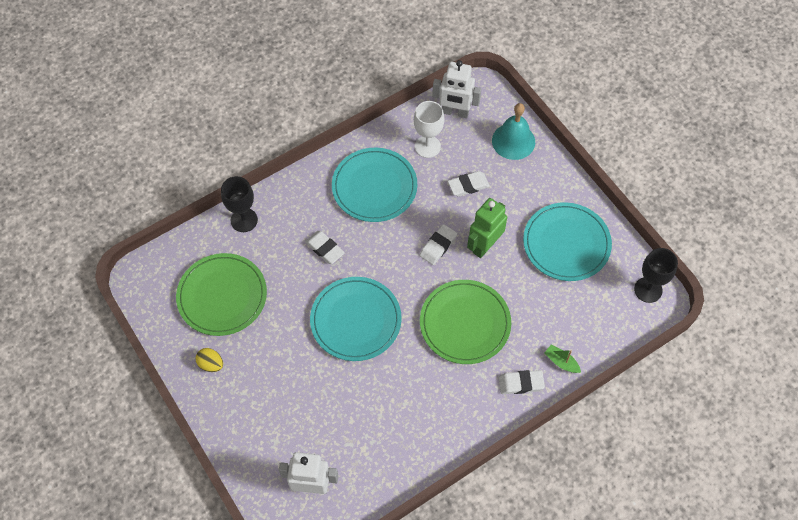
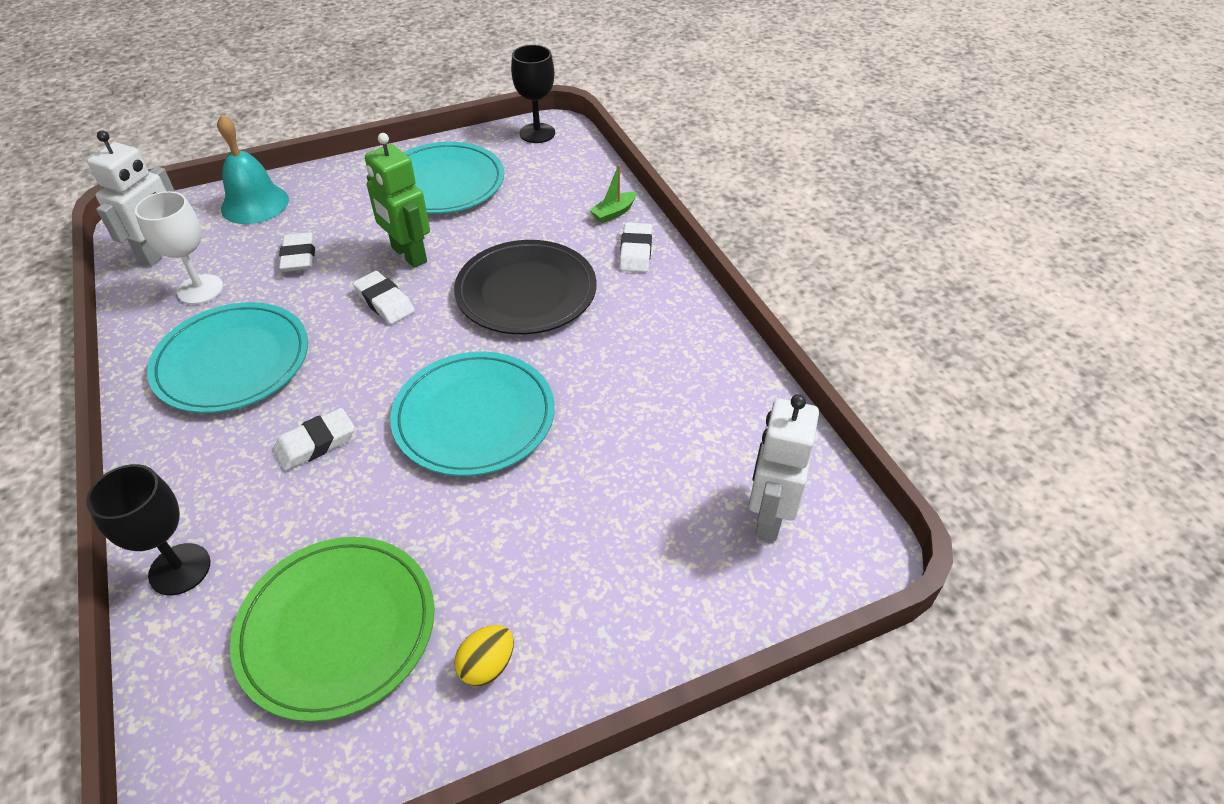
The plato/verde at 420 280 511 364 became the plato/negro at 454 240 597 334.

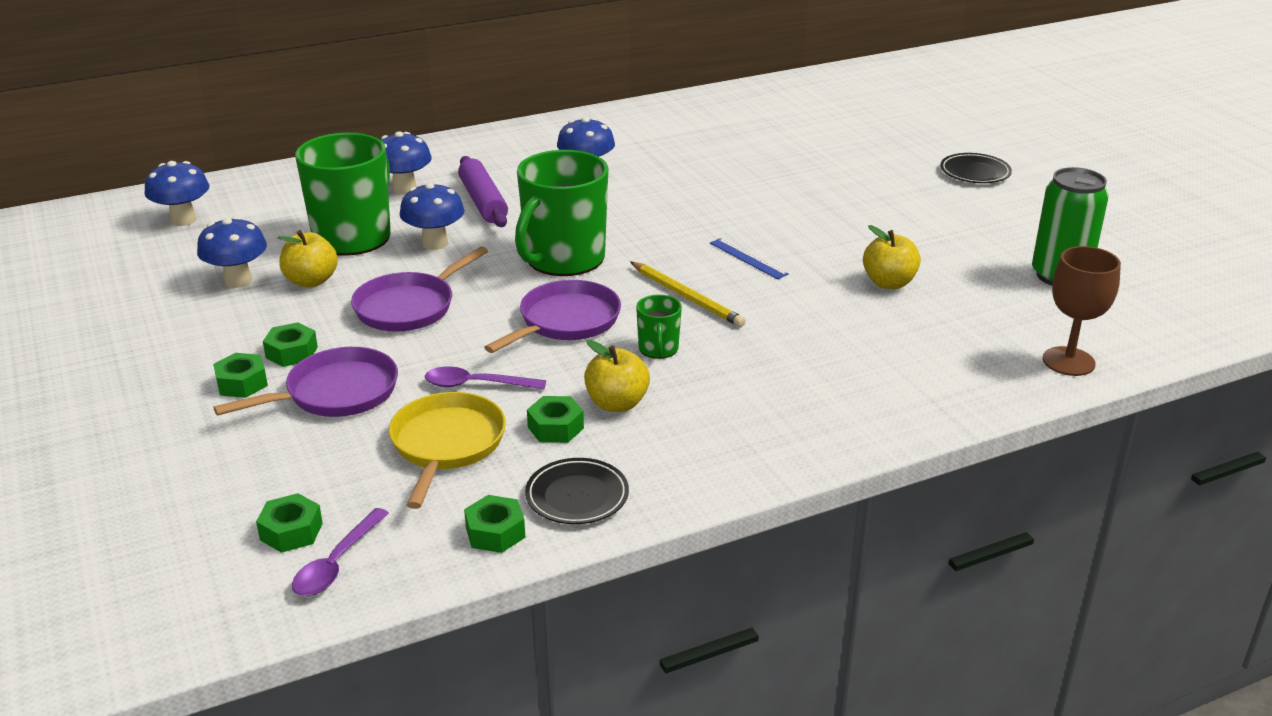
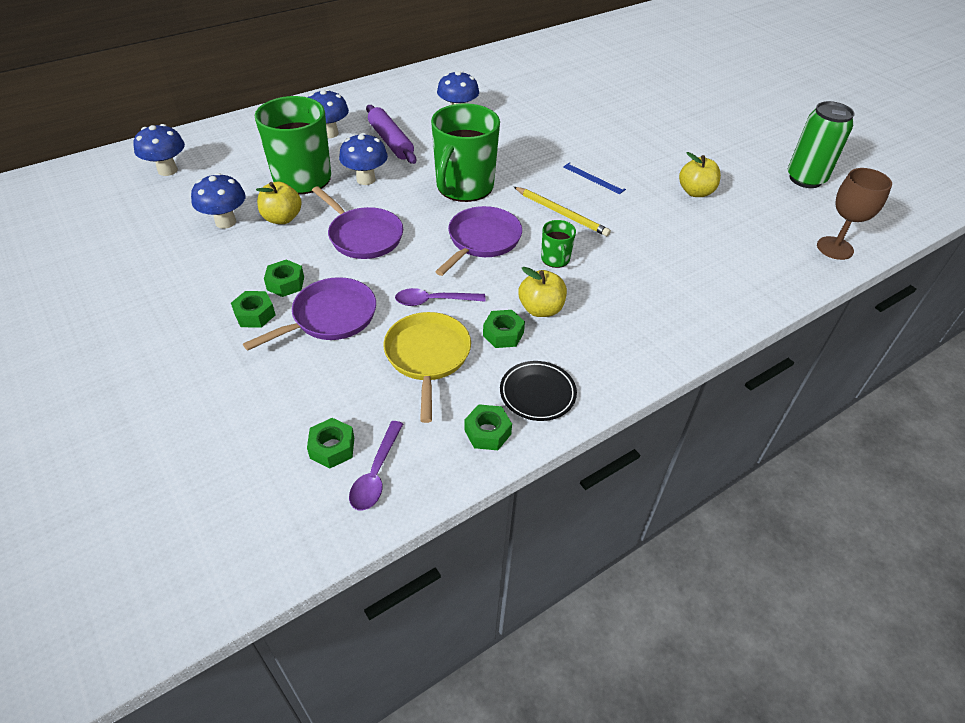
The plato/negro at 940 153 1012 183 disappeared.
The sartén/morado at 351 246 488 332 turned 75 degrees counterclockwise.

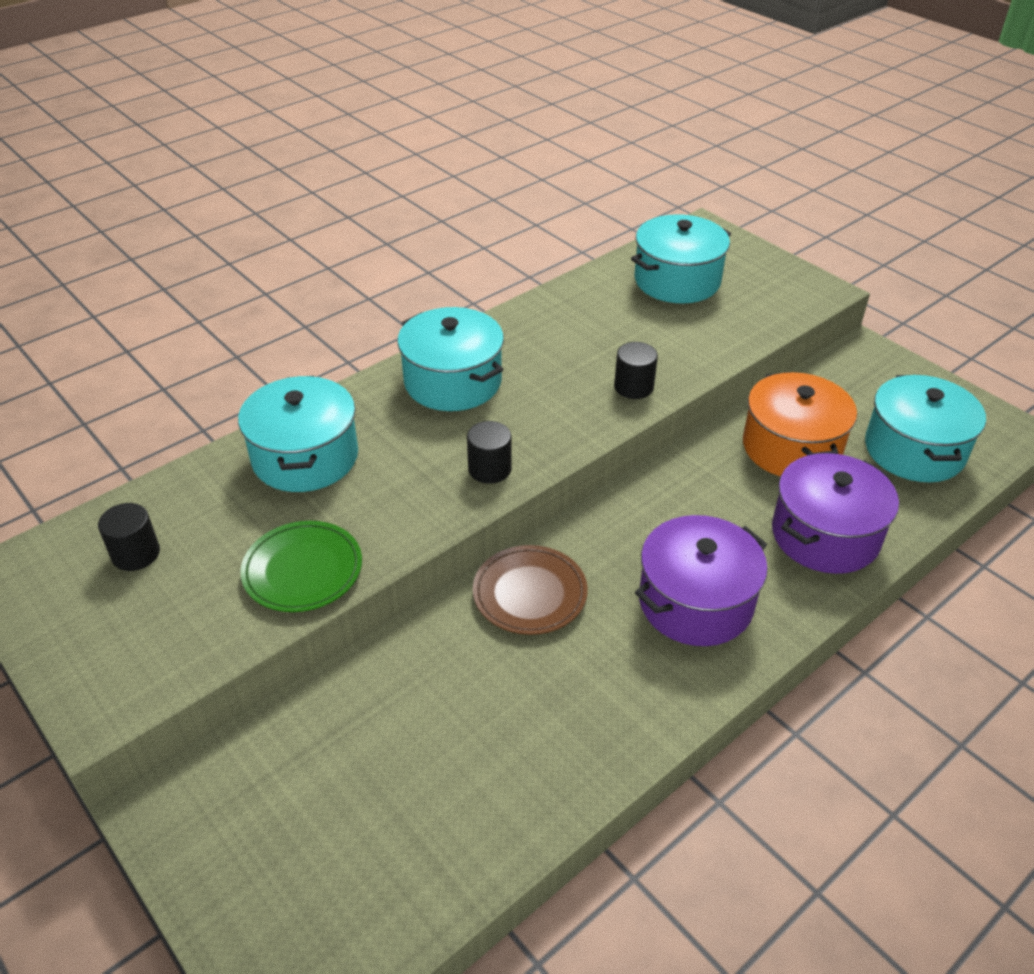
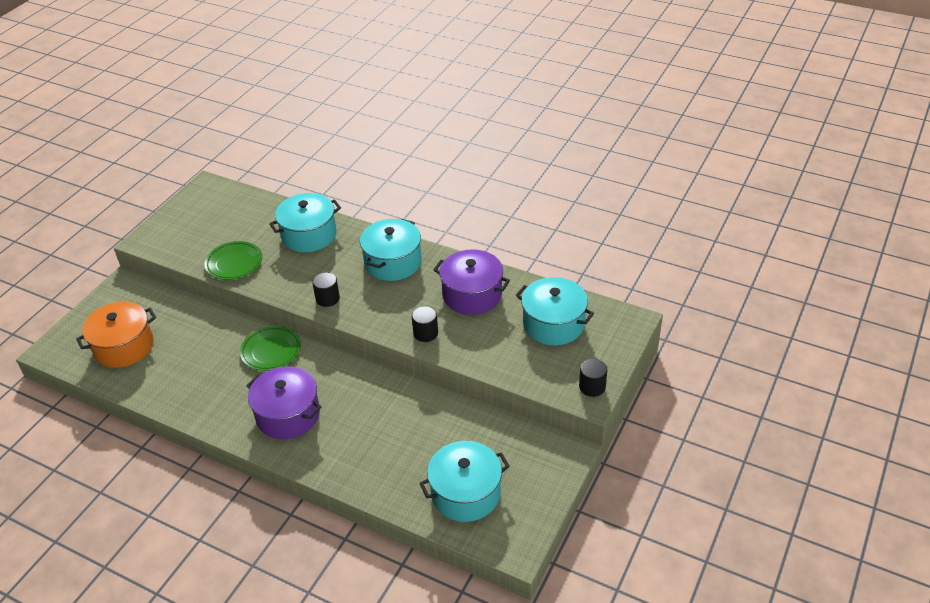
The olla/naranja moved from 743 372 857 477 to 76 302 156 368.
The olla/morado moved from 772 453 899 574 to 434 249 510 315.
The cilindro/negro moved from 98 503 160 571 to 579 359 607 397.
The plato/marrón at 473 545 588 635 became the plato/verde at 240 326 301 371.

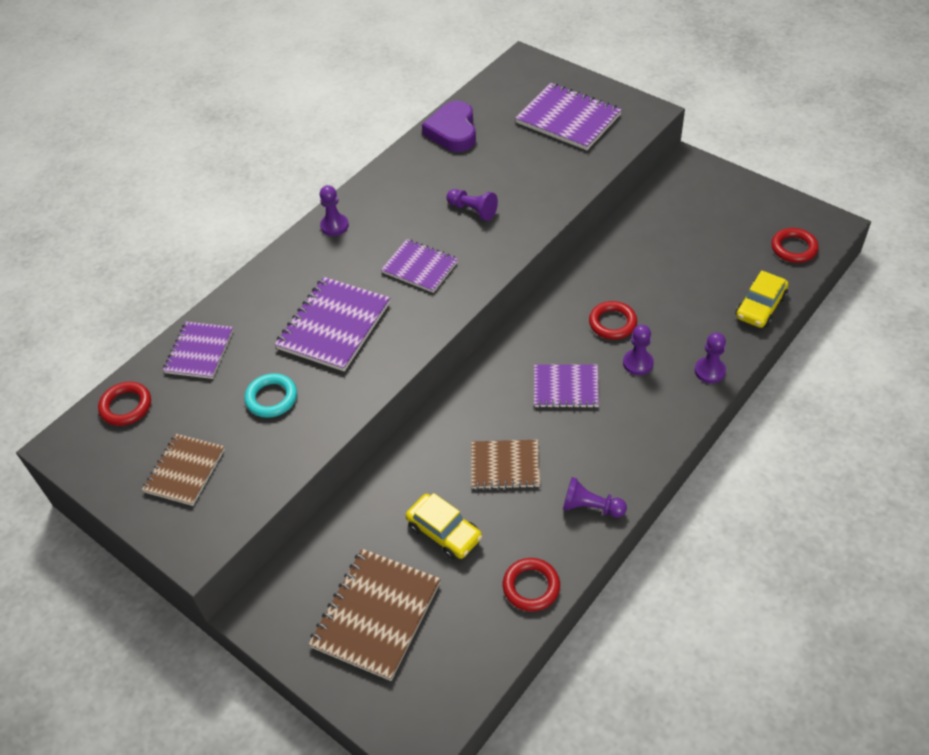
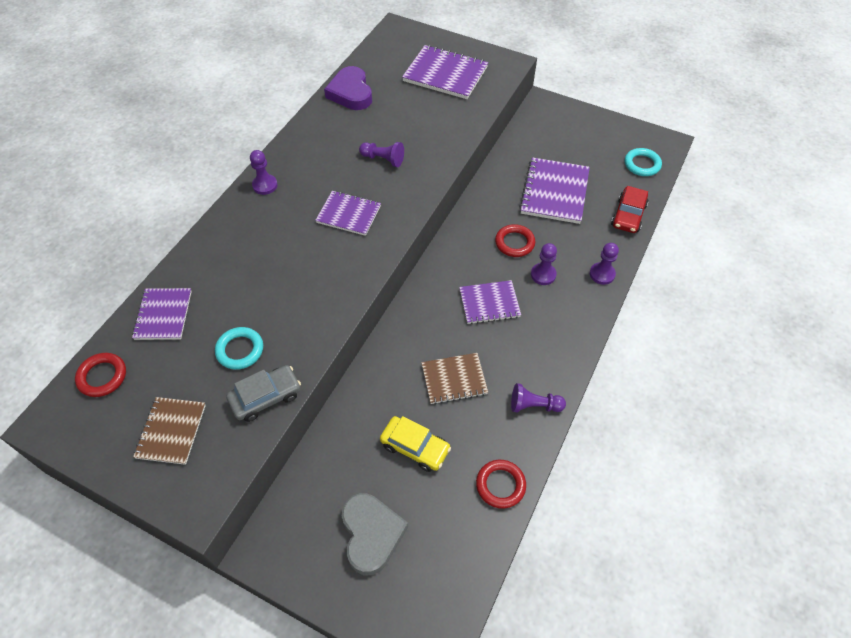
The anillo/rojo at 771 228 819 263 became the anillo/turquesa at 624 148 662 176.
The coche/amarillo at 735 270 788 328 became the coche/rojo at 611 186 648 233.
The cuaderno/morado moved from 275 277 390 372 to 519 157 590 224.
The cuaderno/marrón at 308 549 441 681 was replaced by the corazón/gris at 342 493 408 575.
The coche/gris at 226 365 301 422 appeared.

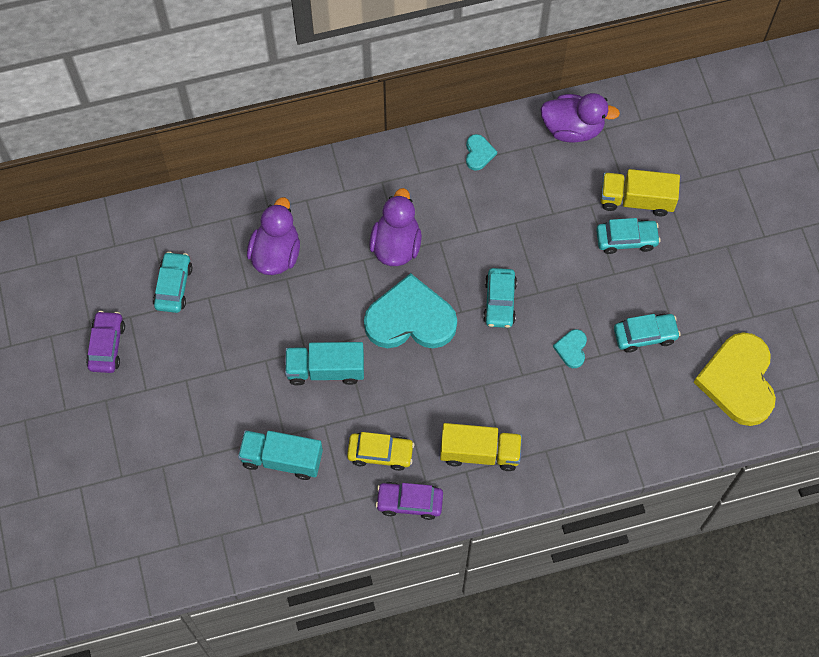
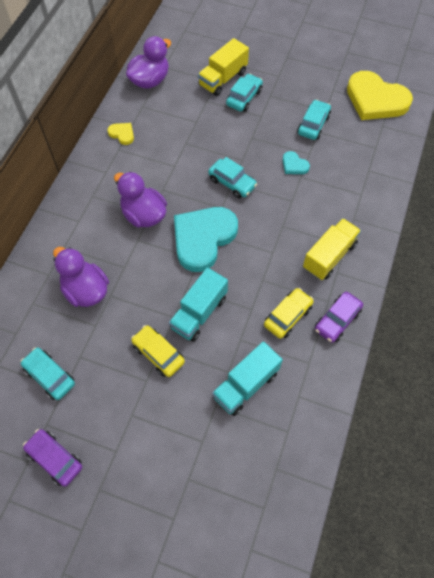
The corazón/turquesa at 466 134 497 171 became the corazón/amarillo at 107 123 134 145.
The coche/amarillo at 131 325 185 377 appeared.

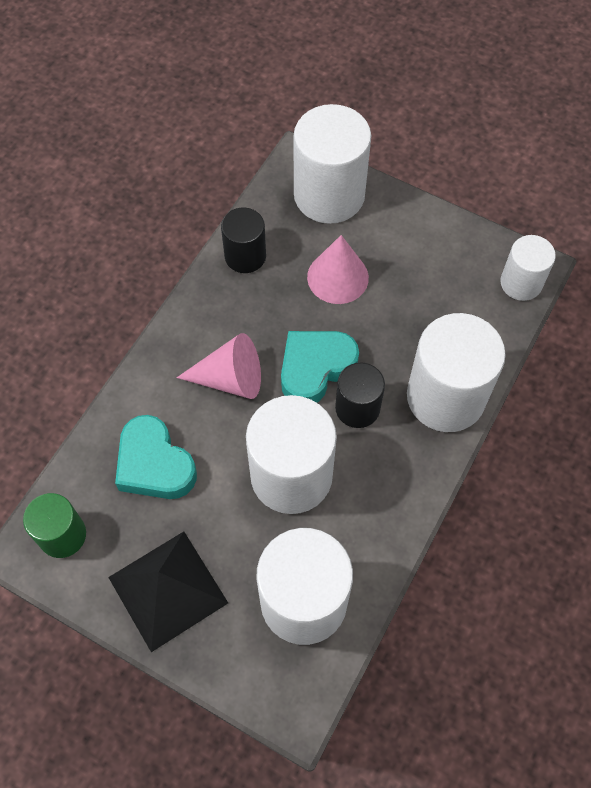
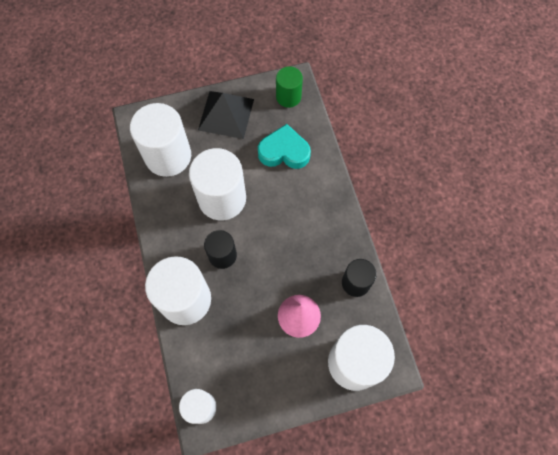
The corazón/turquesa at 281 331 359 403 disappeared.
The cono/rosa at 177 333 261 399 disappeared.

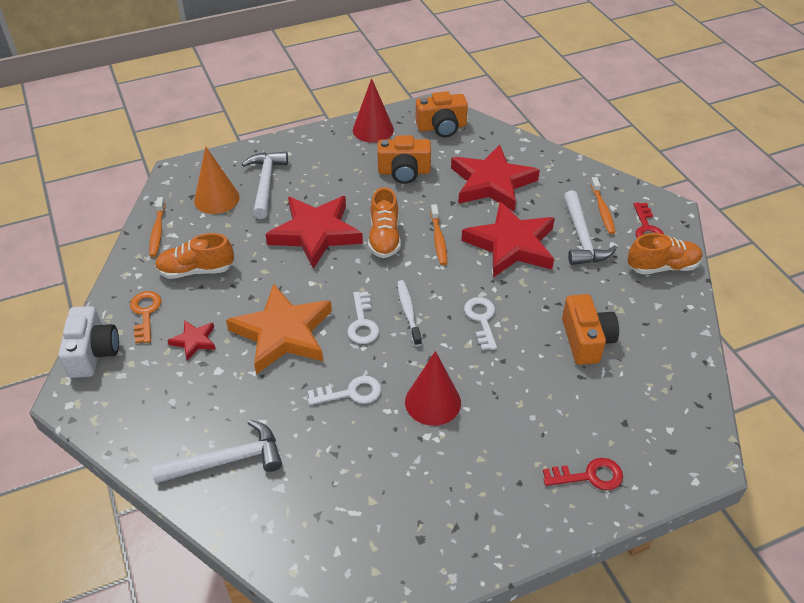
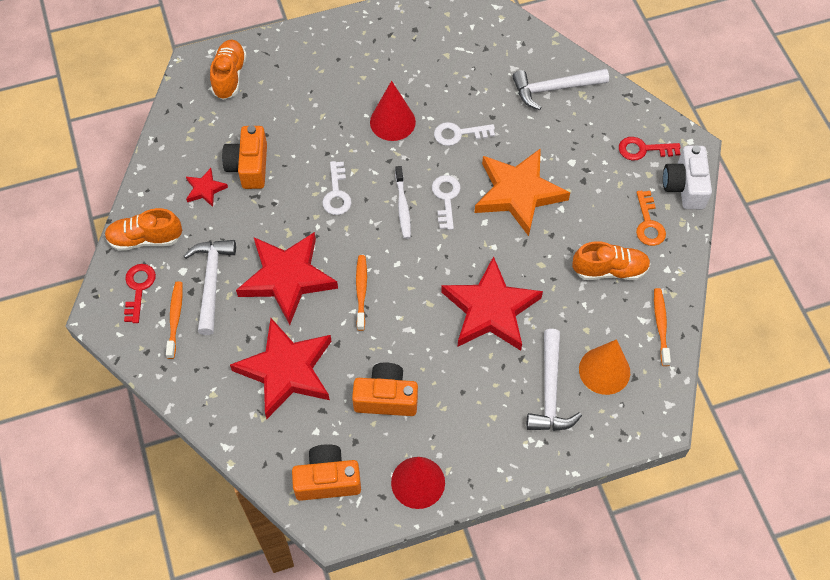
The zapato/naranja moved from 368 187 401 258 to 210 40 247 100.
The estrella/rojo moved from 167 321 216 361 to 186 168 228 207.
The llave/rojo moved from 543 458 623 490 to 619 137 681 161.

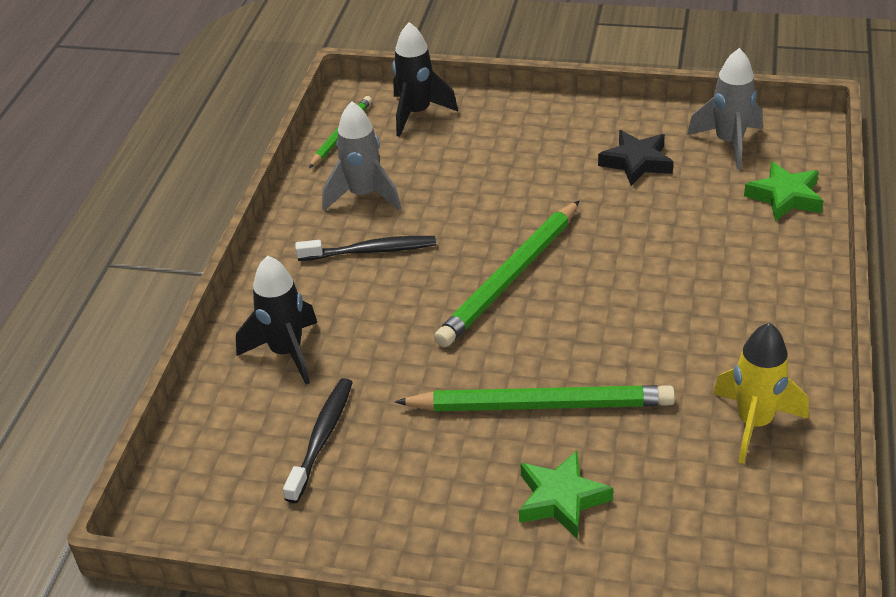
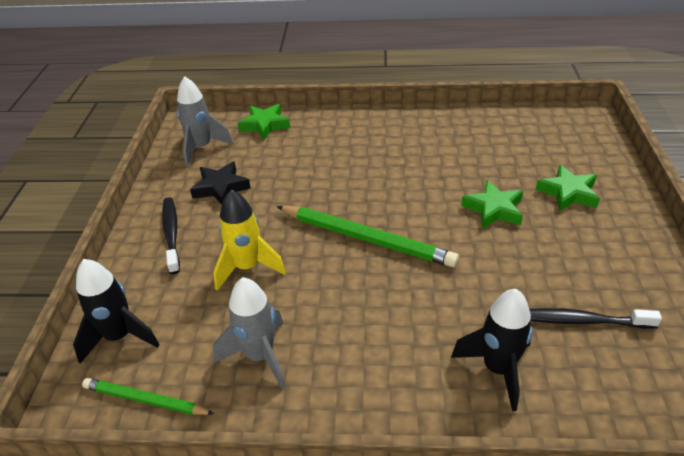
The cepillo de dientes/negro moved from 295 236 436 261 to 162 197 180 274.
The cohete/amarillo moved from 713 322 809 464 to 213 189 286 291.
The lápiz/verde at 395 385 675 411 was replaced by the estrella/verde at 461 180 523 229.

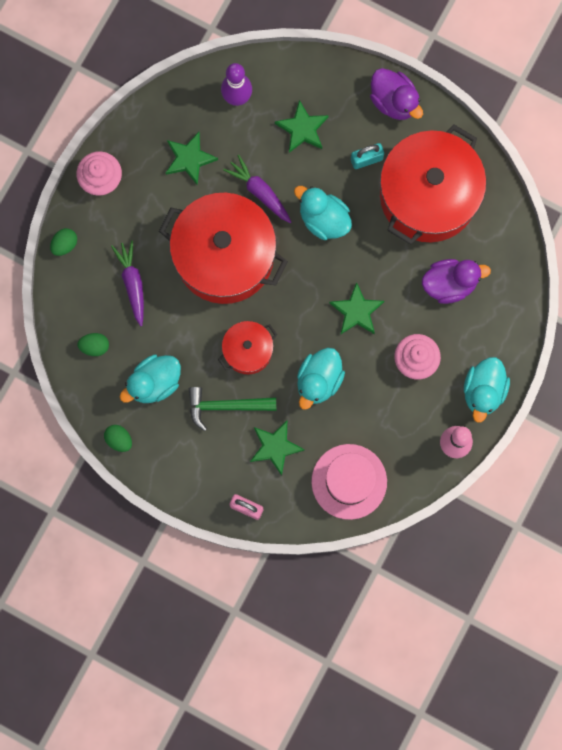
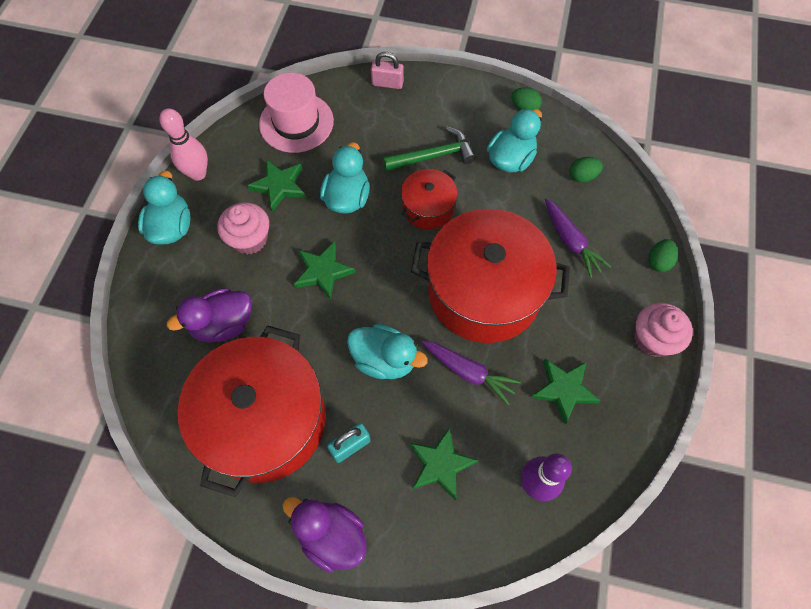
The estrella/verde moved from 250 421 305 476 to 247 160 306 212.

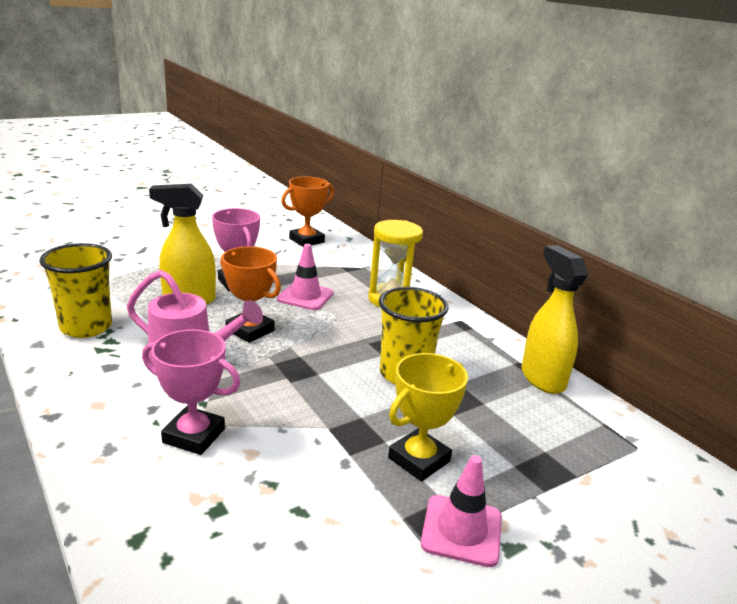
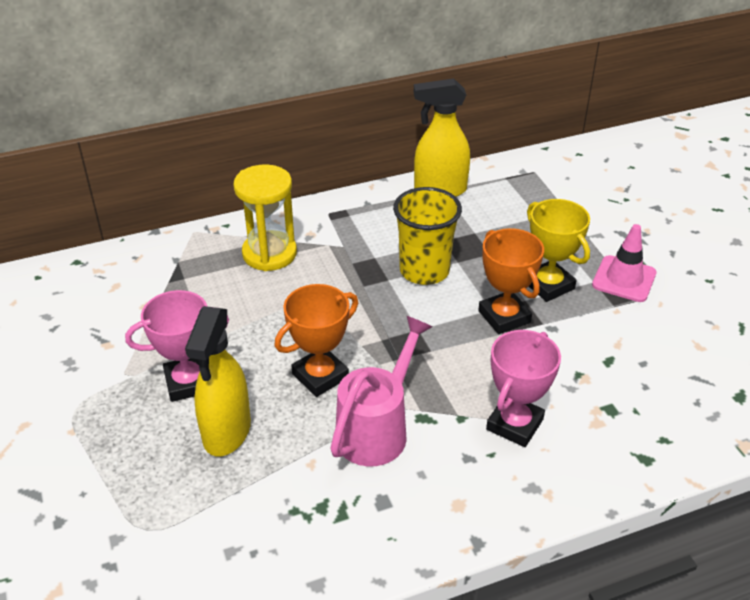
The trofeo/naranja moved from 281 177 334 247 to 478 228 544 334.
The vaso/amarillo at 40 243 112 338 disappeared.
The cono de tráfico/rosa at 277 244 334 310 disappeared.

